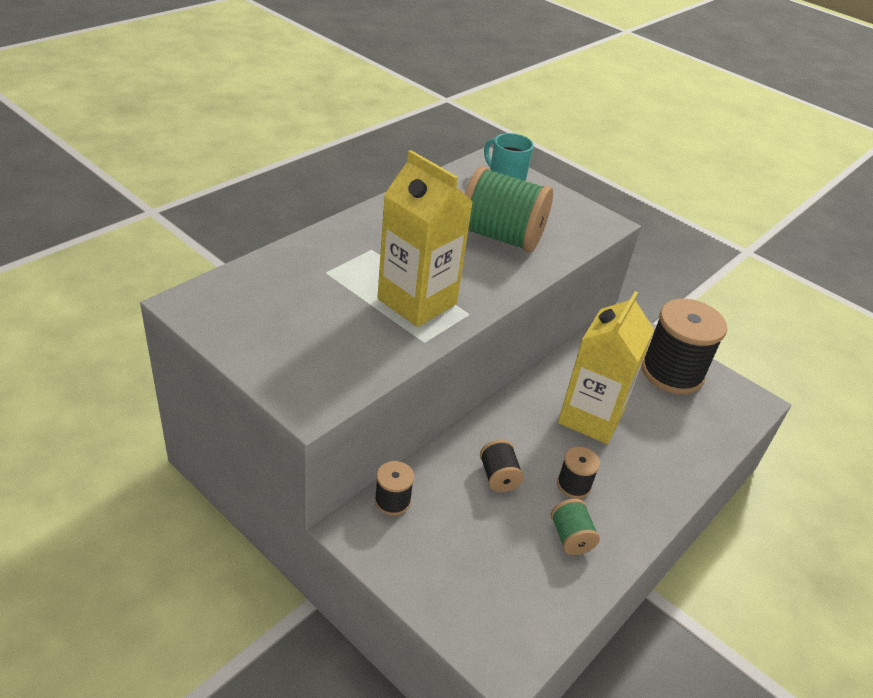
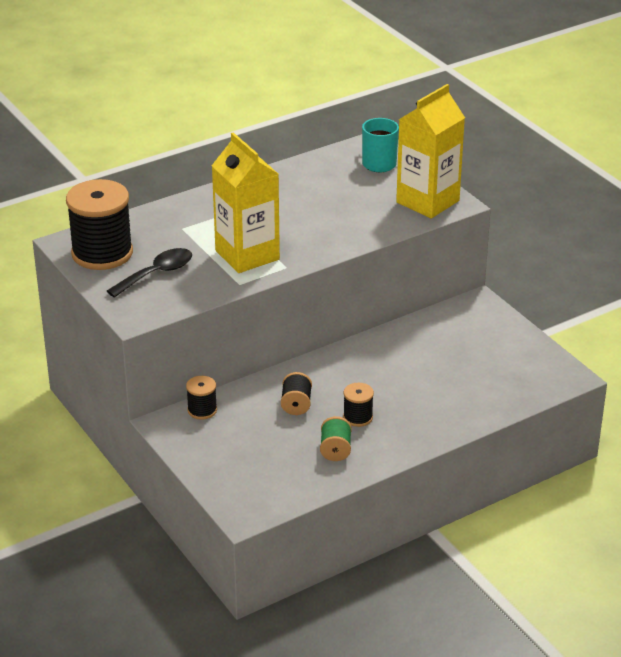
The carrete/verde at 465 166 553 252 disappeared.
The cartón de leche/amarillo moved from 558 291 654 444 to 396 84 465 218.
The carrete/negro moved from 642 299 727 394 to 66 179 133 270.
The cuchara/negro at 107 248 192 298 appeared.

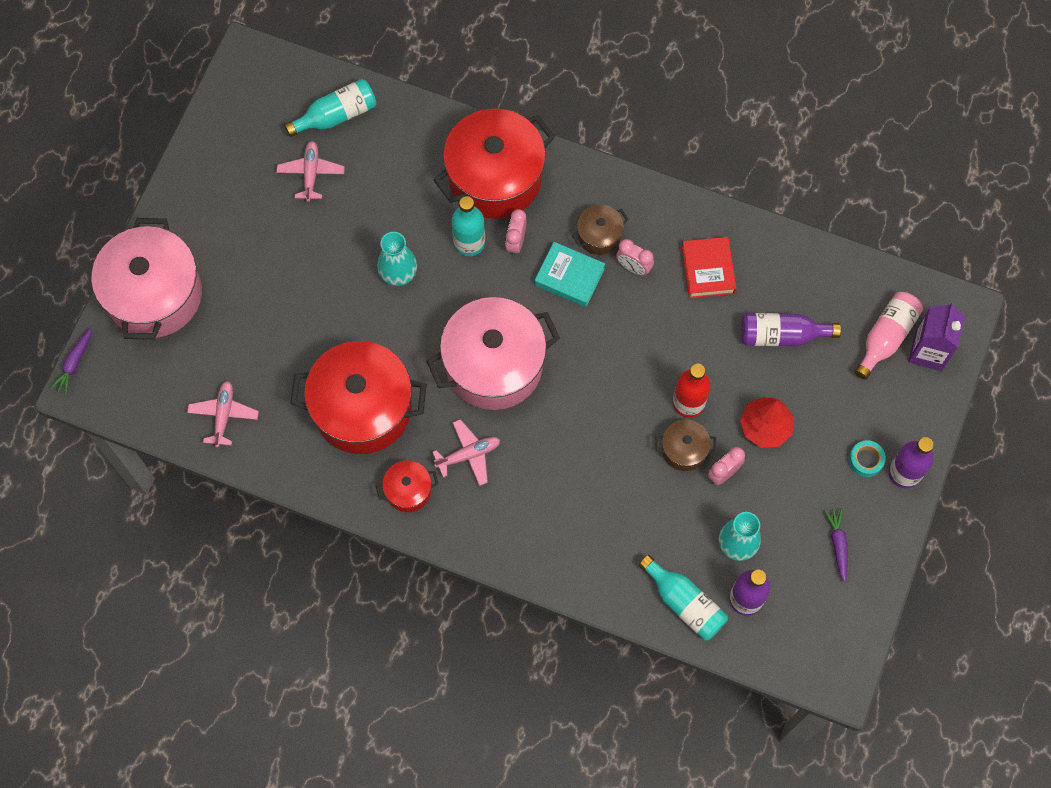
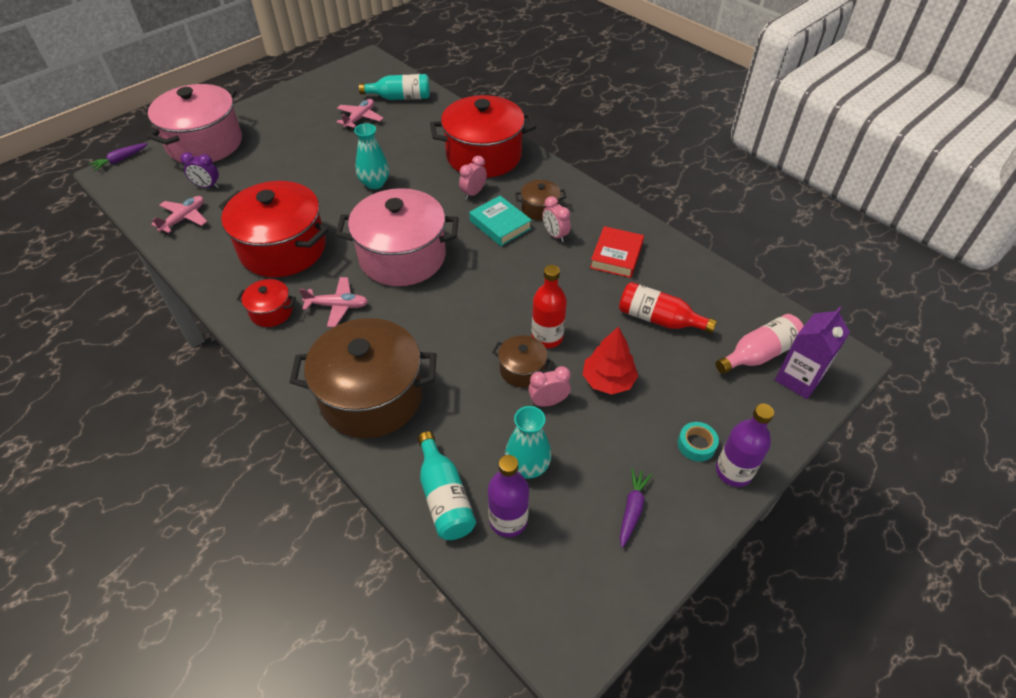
The botella/turquesa at 452 196 485 256 disappeared.
The botella/morado at 741 313 841 346 became the botella/rojo at 619 282 717 334.
The despertador/morado at 180 152 219 188 appeared.
The olla/marrón at 289 318 437 438 appeared.

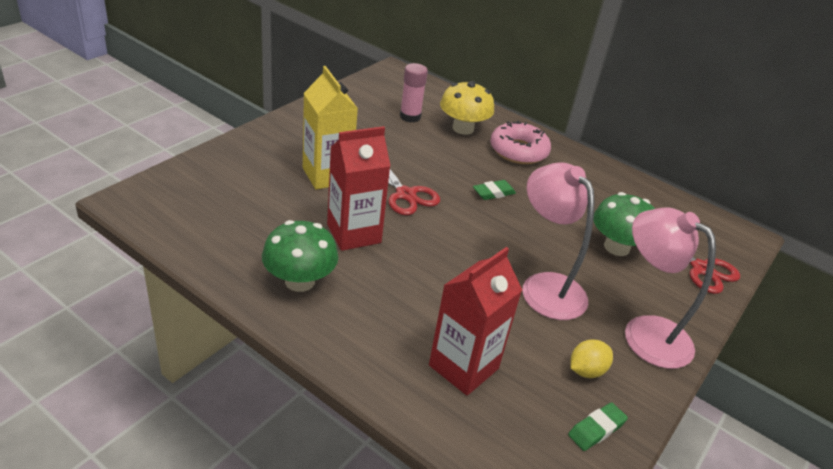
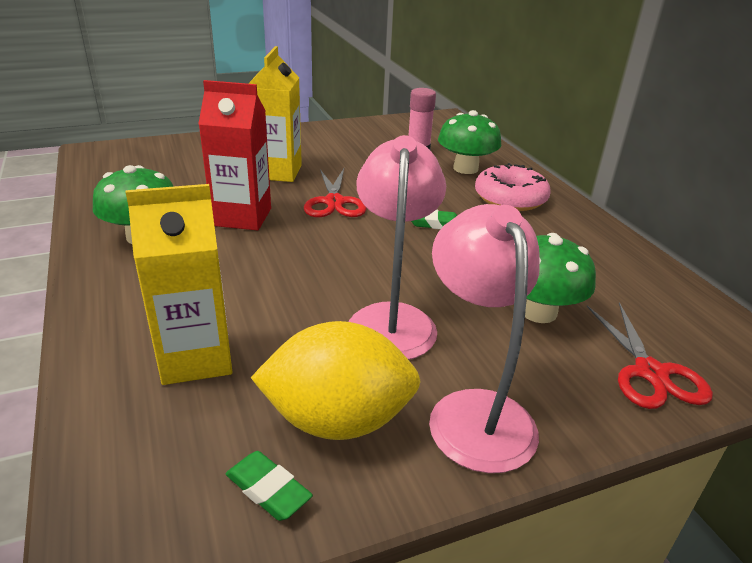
The seta/amarillo at 440 81 494 135 became the seta/verde at 438 110 501 174.
The cartón de leche/rojo at 429 247 522 396 became the cartón de leche/amarillo at 126 184 232 385.
The limón/amarillo at 570 339 613 378 changed to 2.05 times the size.
The goma de borrar/verde at 568 402 628 451 turned 45 degrees clockwise.

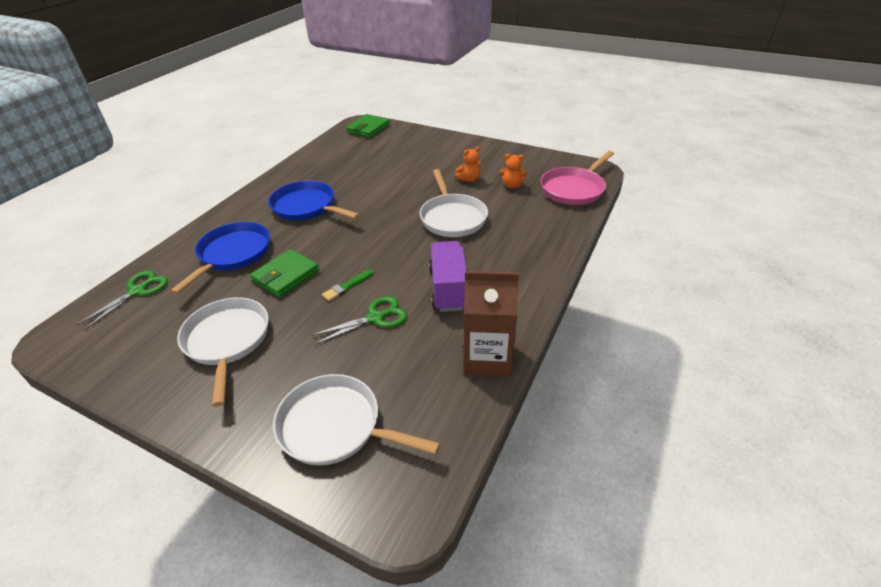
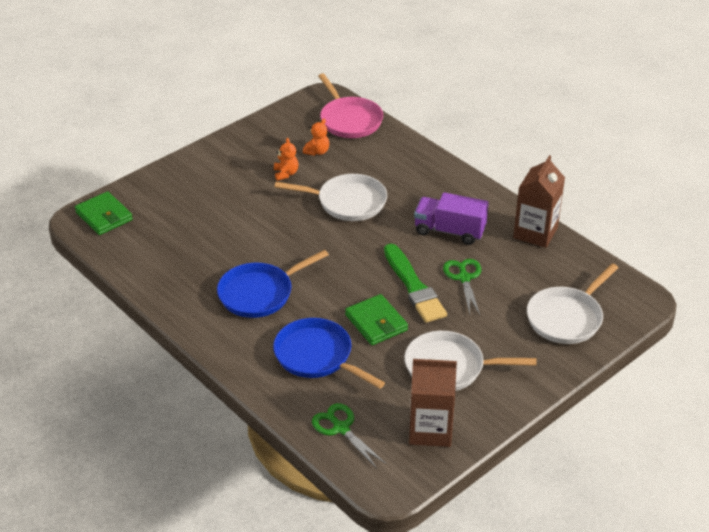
The pincel/verde at 322 269 374 301 changed to 2.11 times the size.
The cartón de leche/marrón at 409 359 457 447 appeared.

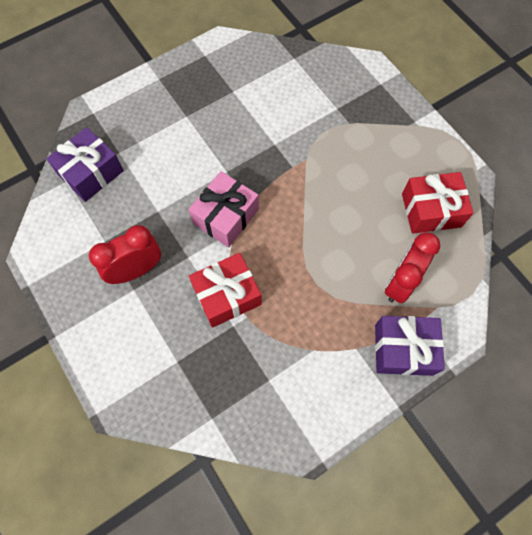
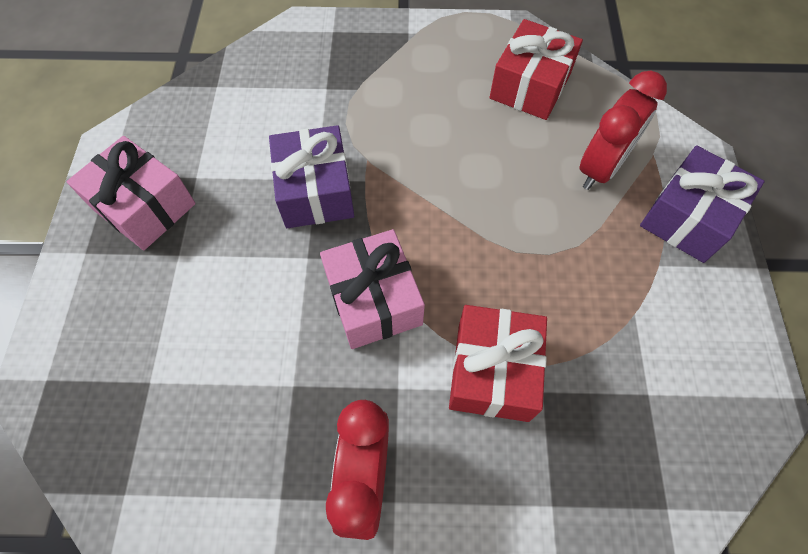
The regalo/morado moved from 46 127 124 202 to 269 125 354 228.
The despertador/rojo at 385 232 440 303 turned 120 degrees counterclockwise.
The regalo/rosa at 66 136 196 250 appeared.

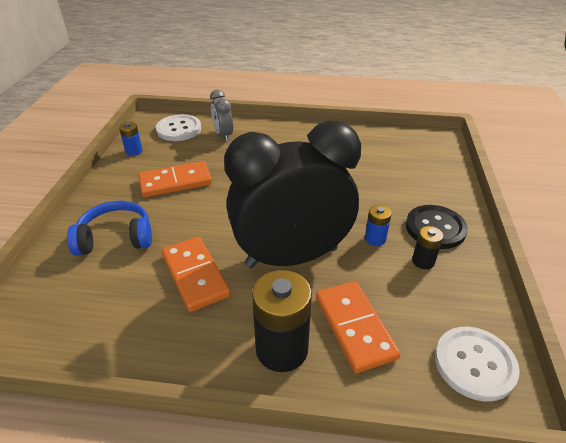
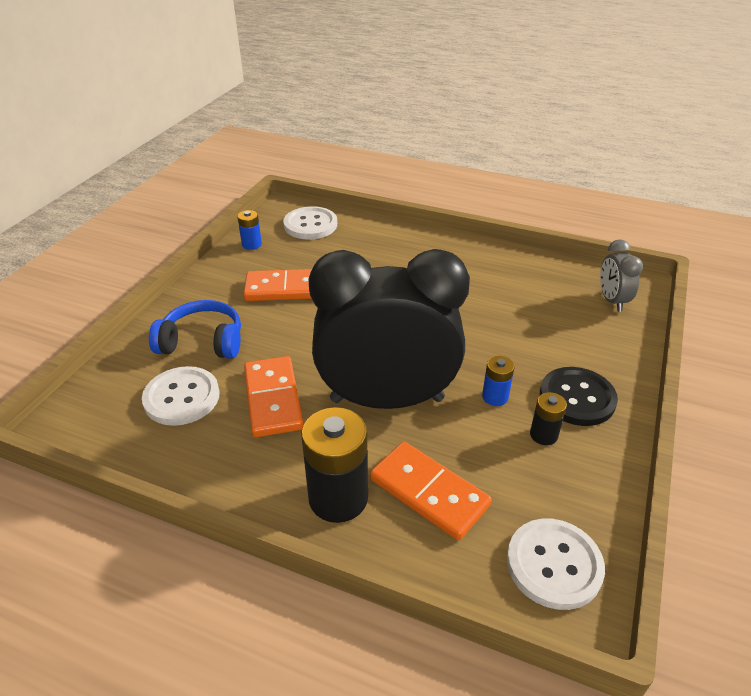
The despertador/gris moved from 210 90 233 142 to 600 239 643 312.
The ficha de dominó/naranja at 316 281 401 373 turned 45 degrees counterclockwise.
The botón/blanco at 142 366 220 426 appeared.

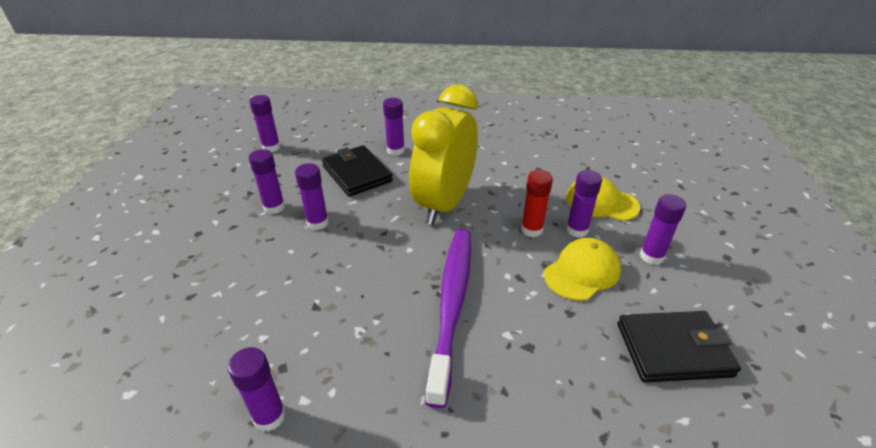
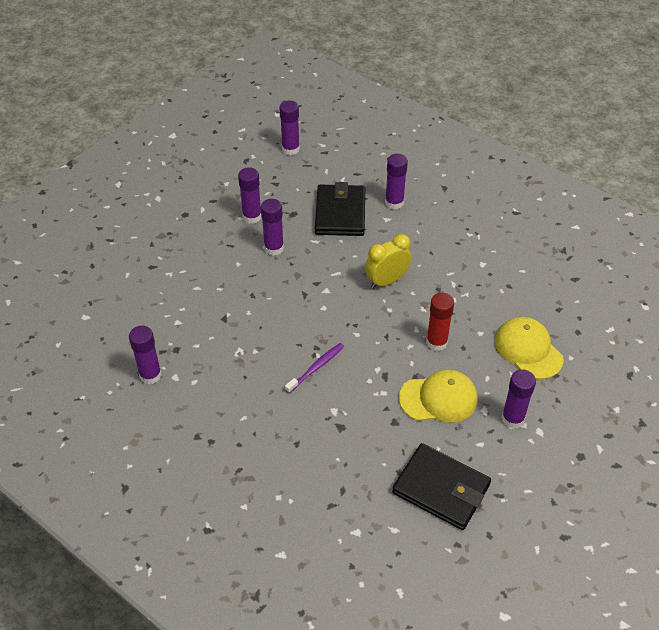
The despertador/amarillo at 409 85 478 225 changed to 0.50 times the size.
The barra de pegamento/morado at 566 170 602 237 disappeared.
The cepillo de dientes/morado at 425 229 471 408 changed to 0.43 times the size.

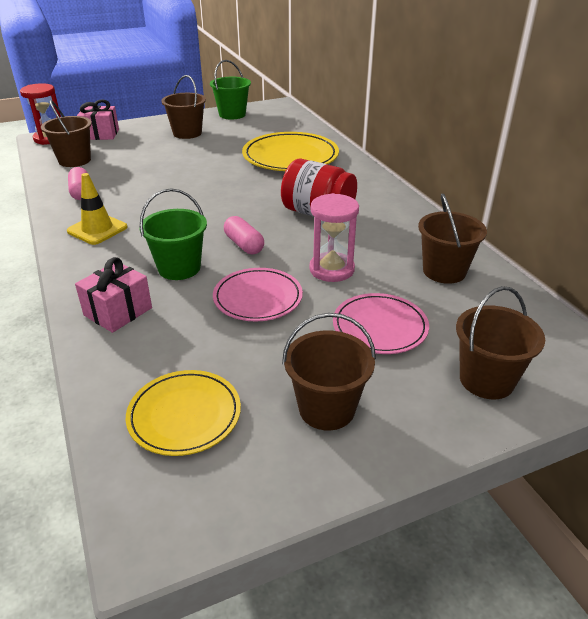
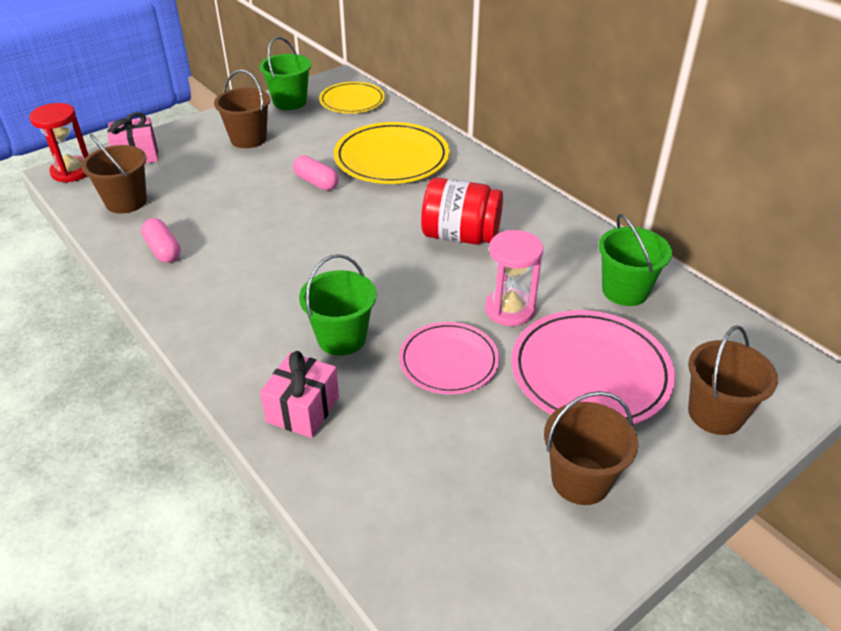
The cono de tráfico/amarillo at 67 173 128 245 disappeared.
The balde/marrón at 418 193 487 284 became the balde/verde at 598 214 672 306.
The cápsula/rosa moved from 224 216 264 254 to 293 155 339 191.
The plato/rosa at 333 293 429 354 changed to 1.58 times the size.
The plato/amarillo moved from 126 370 241 456 to 319 82 385 113.

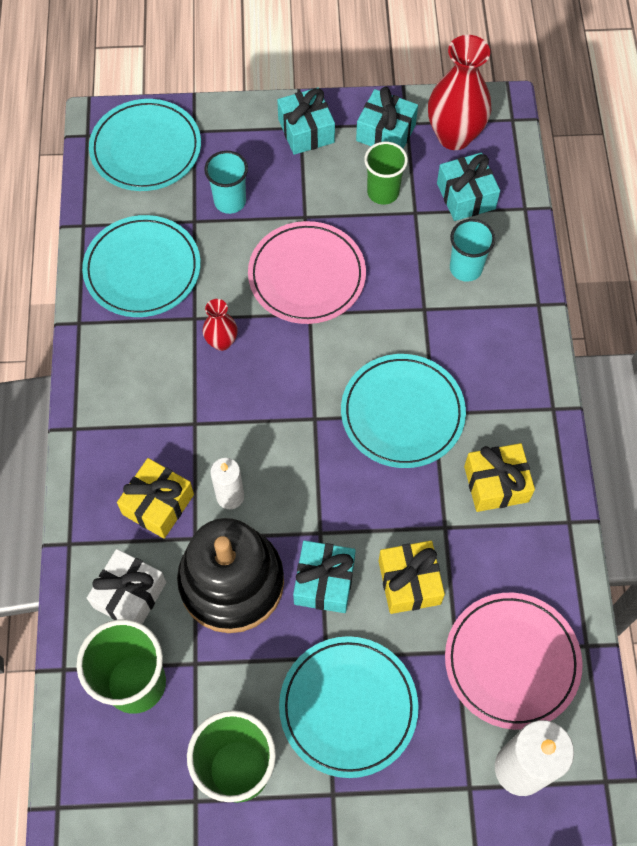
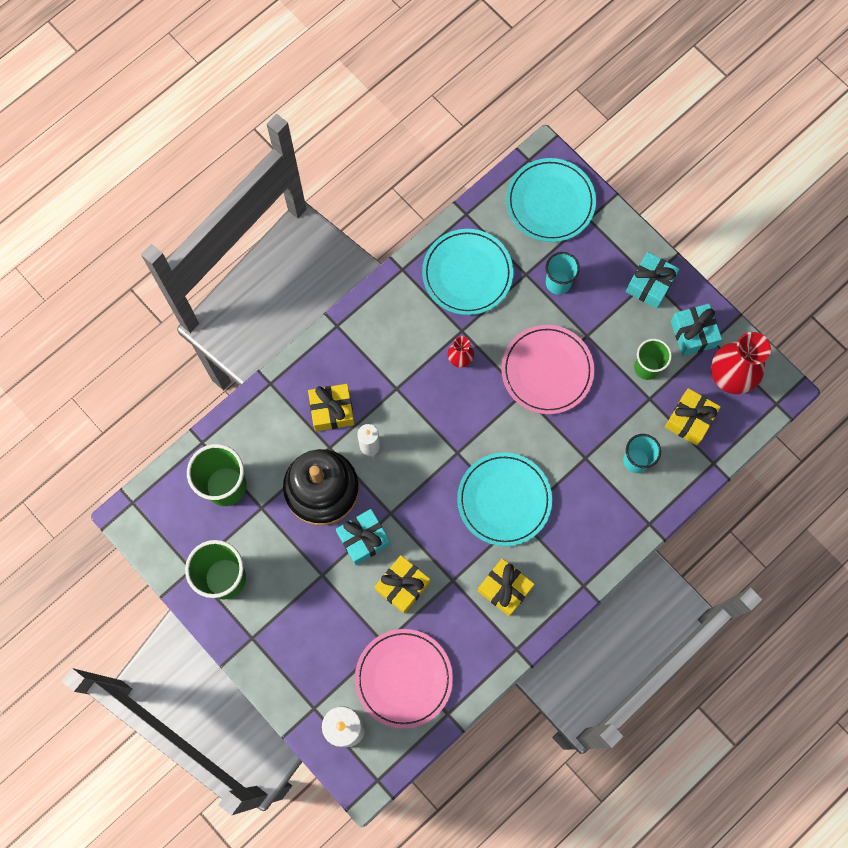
The regalo/turquesa at 437 153 500 221 became the regalo/amarillo at 665 388 721 446.
The regalo/blanco at 87 549 166 624 disappeared.
The plato/turquesa at 279 636 419 778 disappeared.

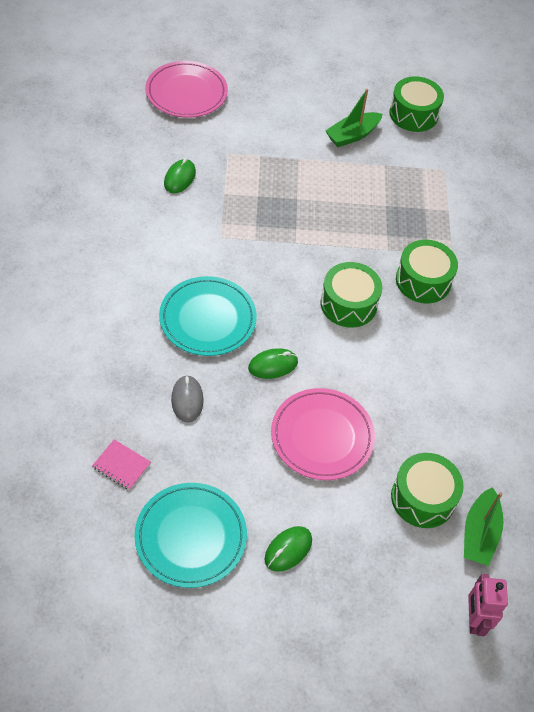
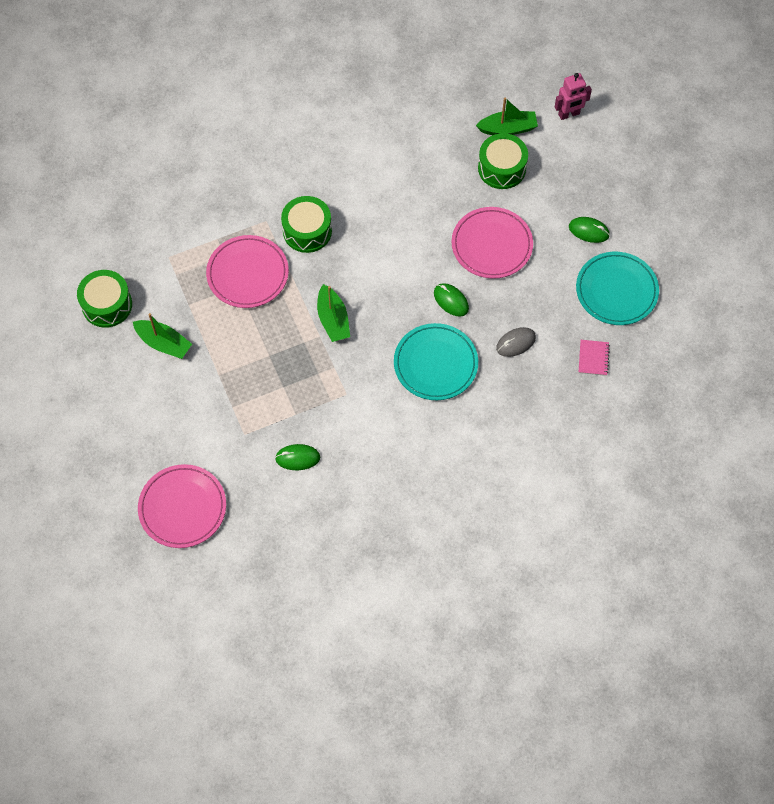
The tambor/verde at 320 262 382 328 disappeared.
The plato/rosa at 206 235 289 308 appeared.
The barco/verde at 317 284 350 342 appeared.

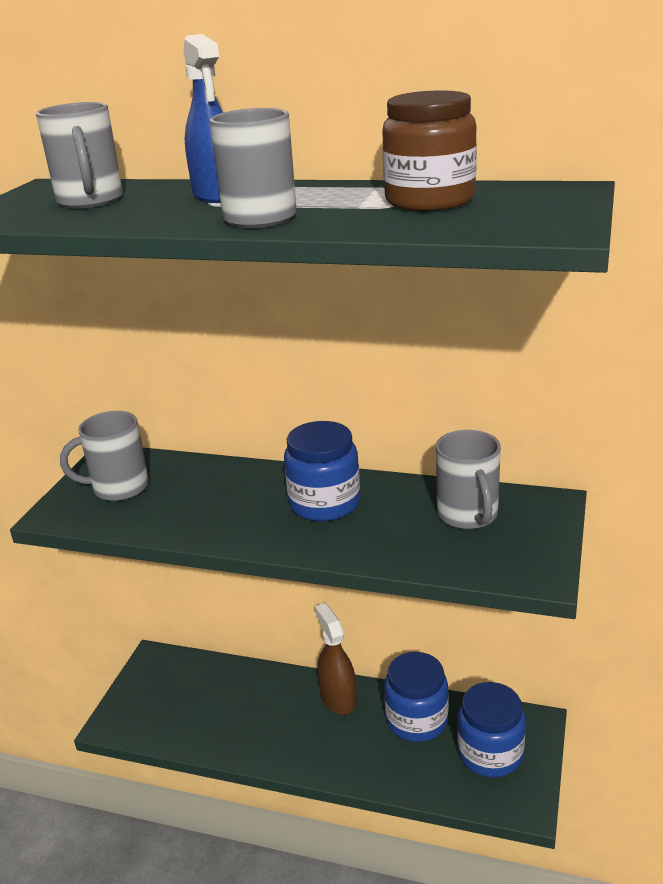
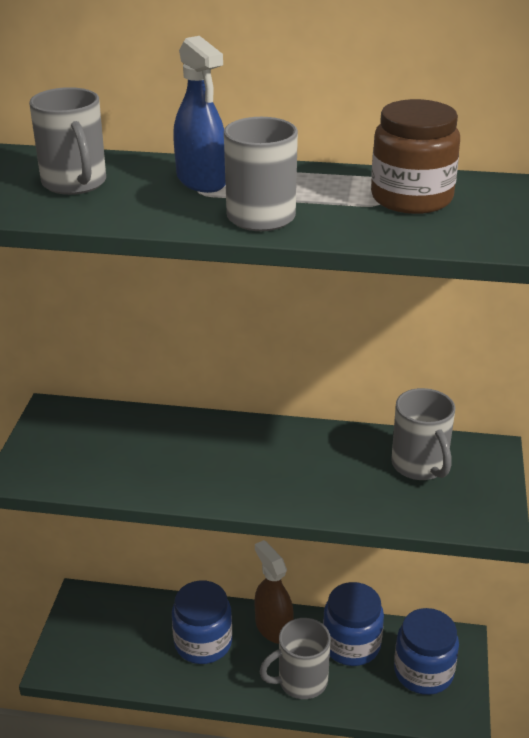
The taza/gris moved from 60 411 149 501 to 259 618 331 699.
The tarro/azul moved from 284 421 360 521 to 172 581 232 664.

